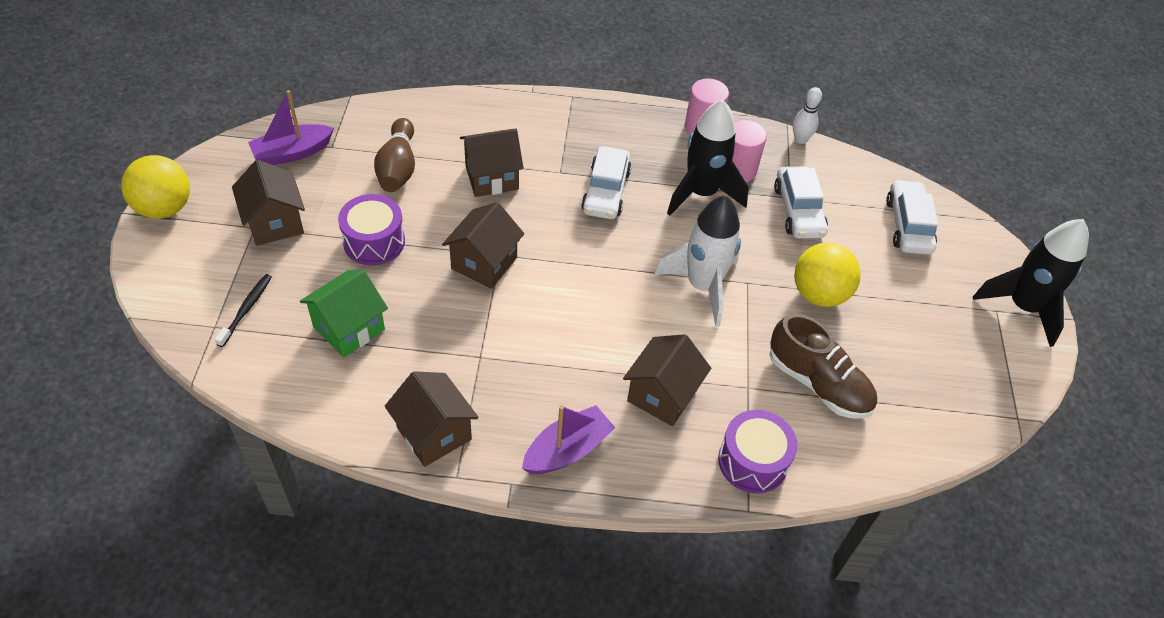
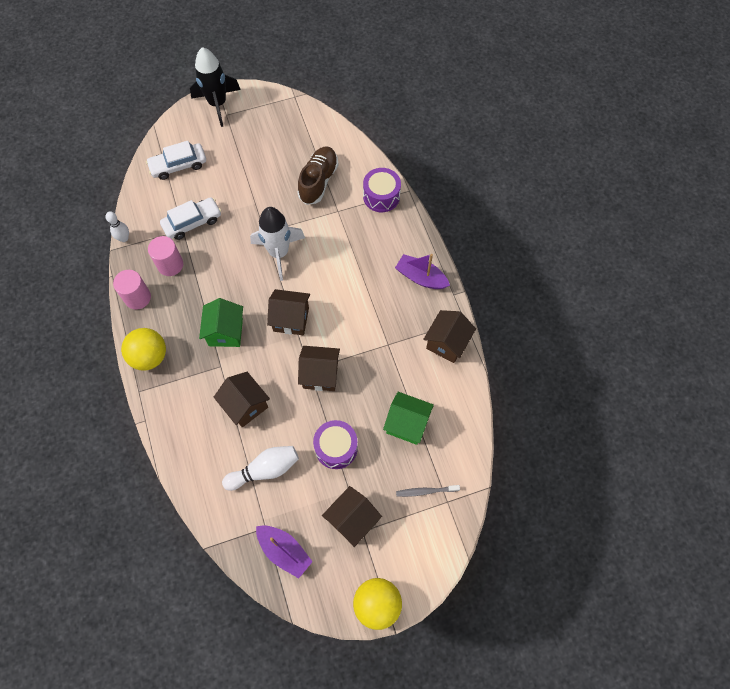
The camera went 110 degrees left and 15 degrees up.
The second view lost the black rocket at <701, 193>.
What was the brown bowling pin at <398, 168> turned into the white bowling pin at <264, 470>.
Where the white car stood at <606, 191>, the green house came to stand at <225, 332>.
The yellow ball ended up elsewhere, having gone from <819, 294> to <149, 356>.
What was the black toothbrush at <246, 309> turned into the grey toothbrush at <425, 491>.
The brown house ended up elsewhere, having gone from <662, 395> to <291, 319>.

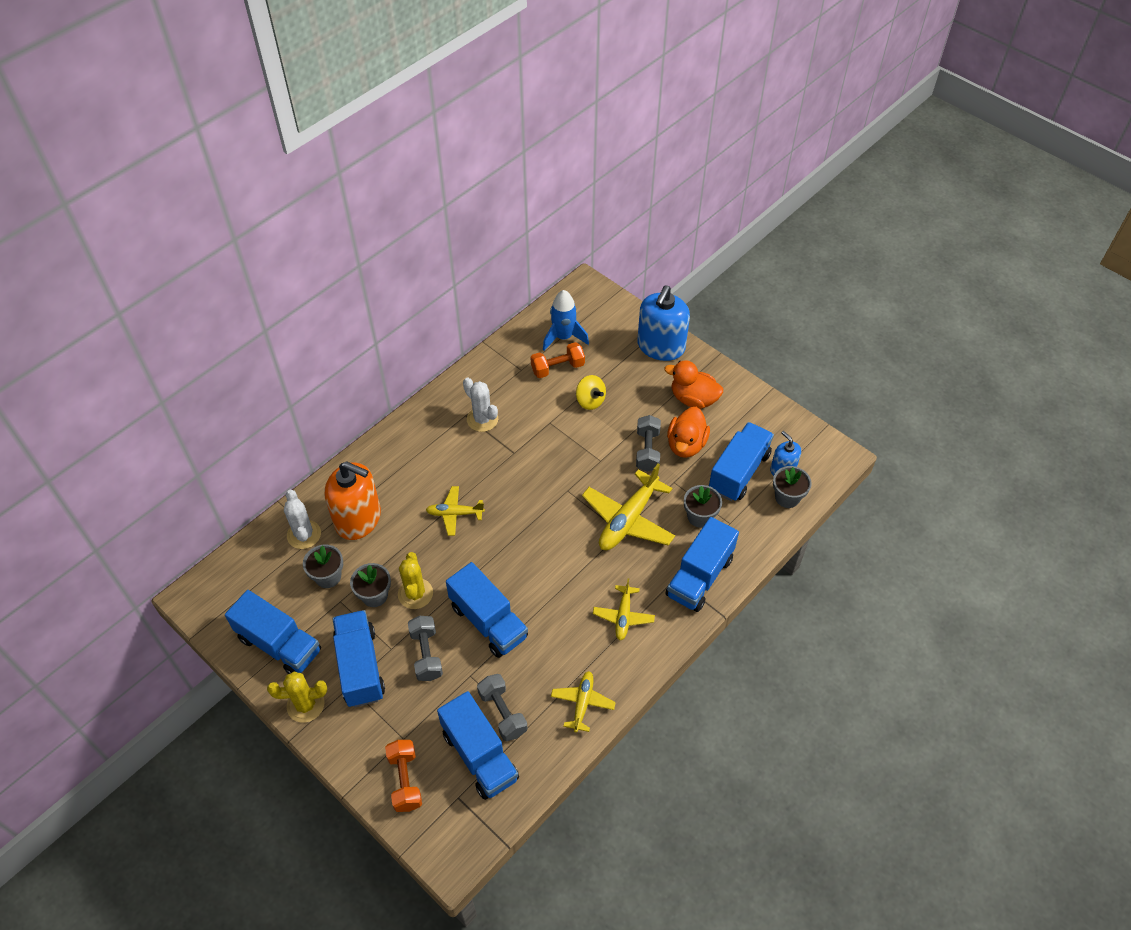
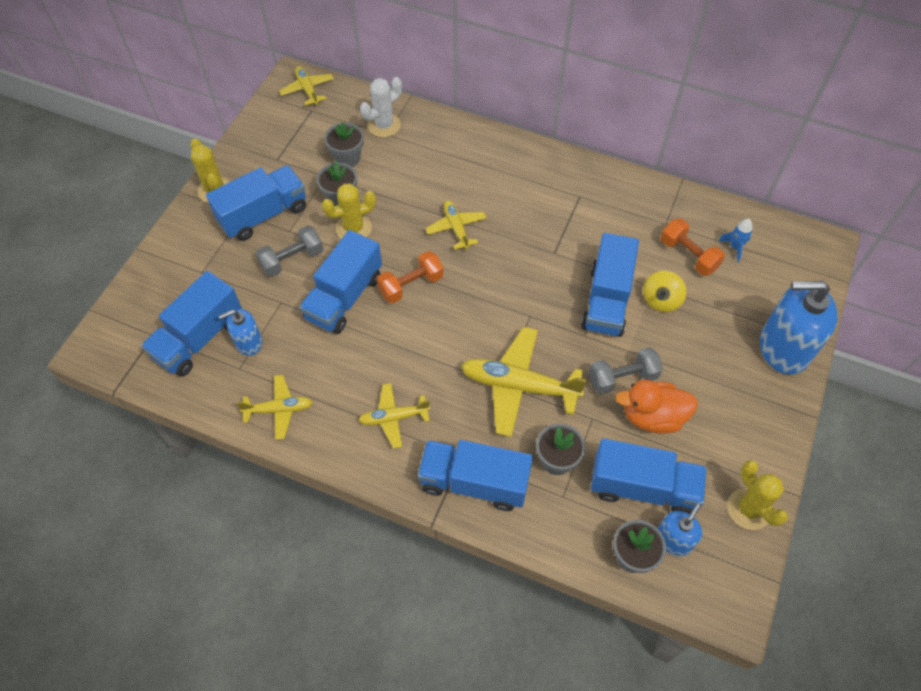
The camera went 70 degrees right and 5 degrees up.
The size of the blue rocket at <563, 337> changed by a factor of 0.56.
The second view lost the orange duck at <693, 399>.
The second view lost the white cactus at <482, 419>.
The second view lost the orange soap dispenser at <358, 519>.
The blue truck ended up elsewhere, having gone from <279, 644> to <606, 300>.
Where the grey dumbbell stood at <502, 713>, the blue soap dispenser came to stand at <248, 342>.
The orange dumbbell ended up elsewhere, having gone from <405, 780> to <411, 285>.
The second view gained the yellow plane at <307, 90>.
The second view gained the yellow cactus at <748, 509>.

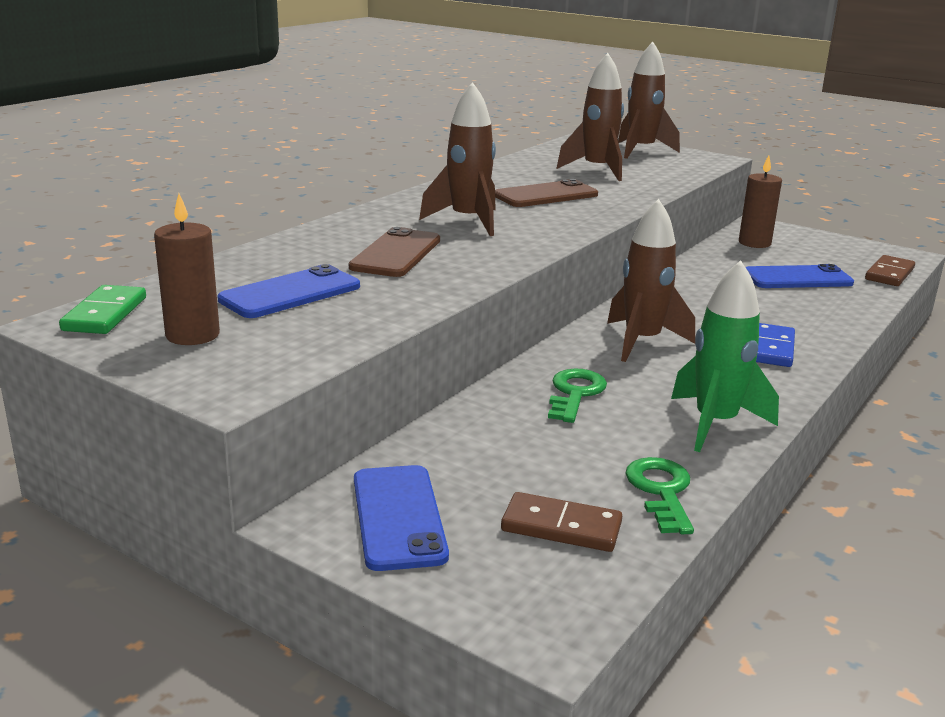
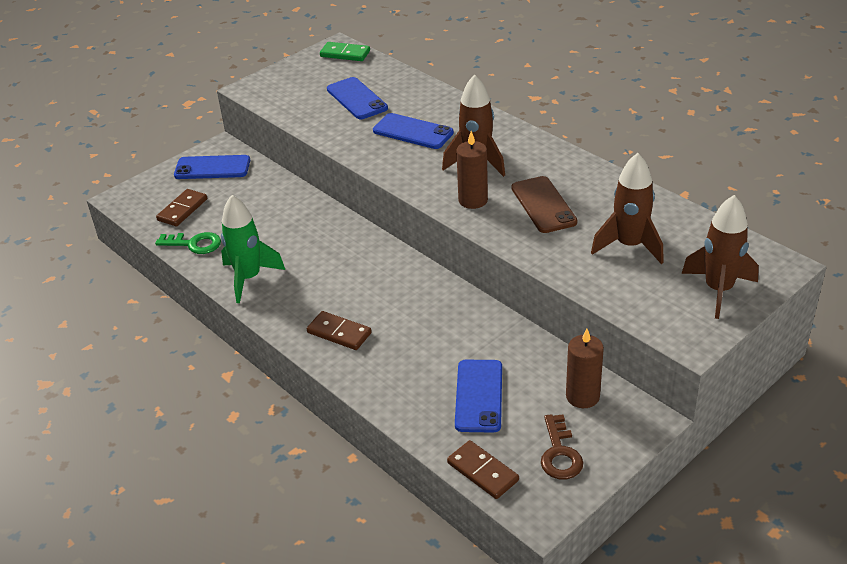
The camera went 105 degrees right and 15 degrees up.
The brown candle ended up elsewhere, having gone from <192, 335> to <473, 200>.
The second view lost the brown rocket at <642, 342>.
What was the brown phone at <396, 254> turned into the blue phone at <413, 132>.
What was the blue domino at <772, 349> turned into the brown domino at <339, 333>.
The second view lost the green key at <575, 393>.
The second view gained the brown key at <560, 453>.

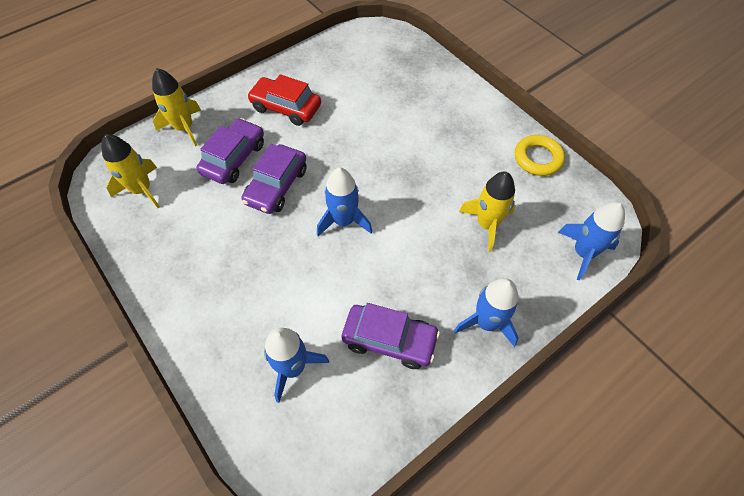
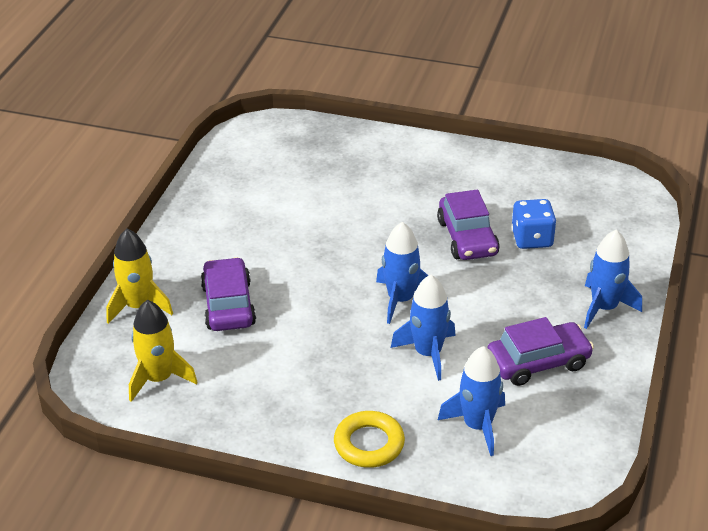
The camera went 35 degrees left and 20 degrees down.
The second view lost the red car at <286, 107>.
The yellow ring ended up elsewhere, having gone from <538, 158> to <369, 444>.
The purple car ended up elsewhere, having gone from <276, 186> to <467, 238>.
Where the yellow rocket stood at <486, 224>, the blue dice came to stand at <532, 239>.
The blue rocket ended up elsewhere, having gone from <583, 253> to <428, 353>.

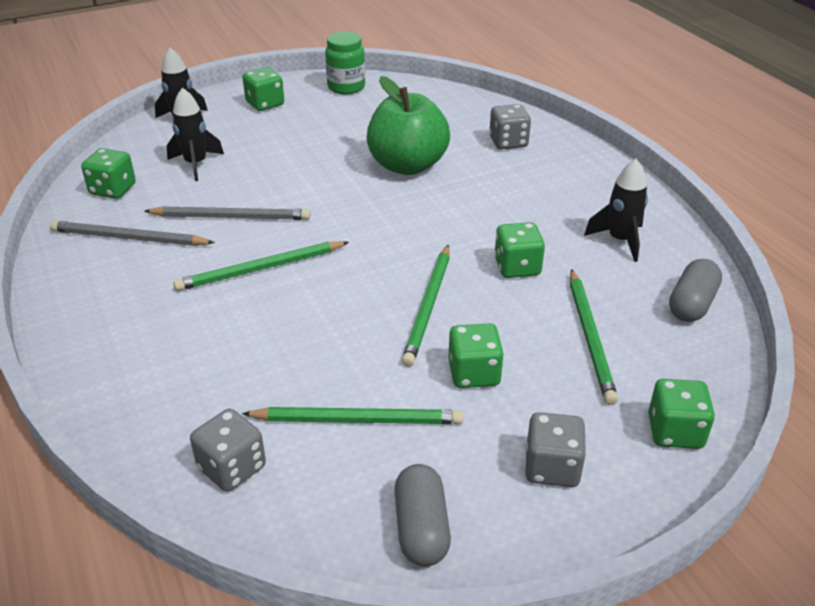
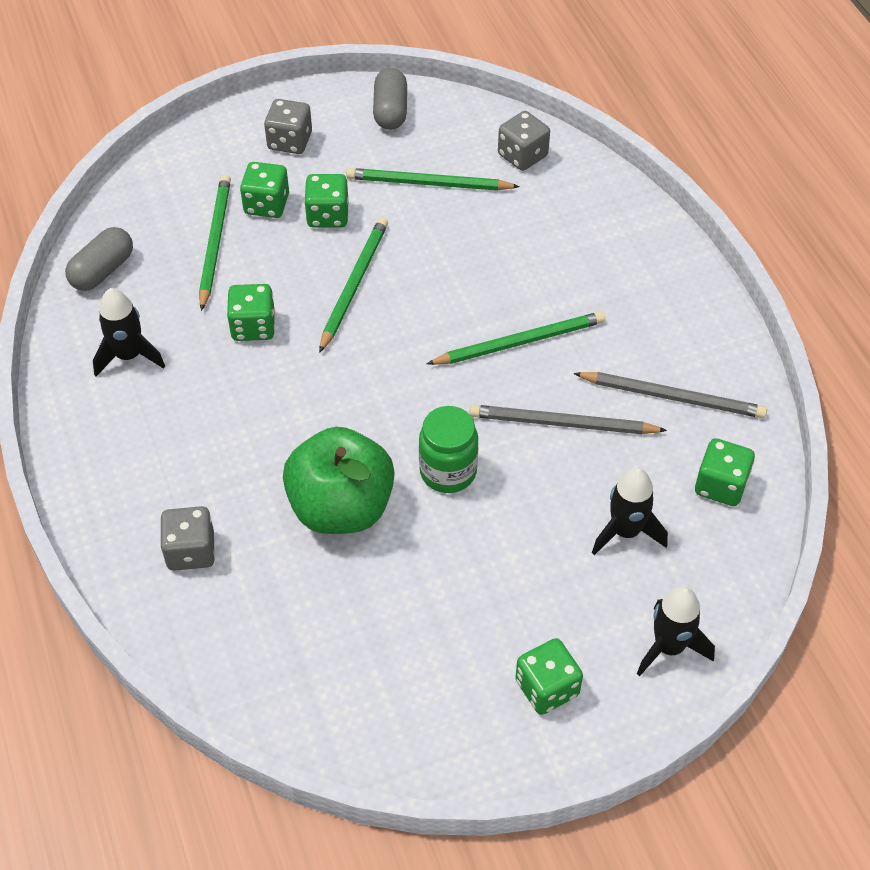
The camera went 175 degrees left and 15 degrees up.
The green jar ended up elsewhere, having gone from <346, 87> to <448, 471>.
The green dice ended up elsewhere, having gone from <675, 431> to <266, 204>.

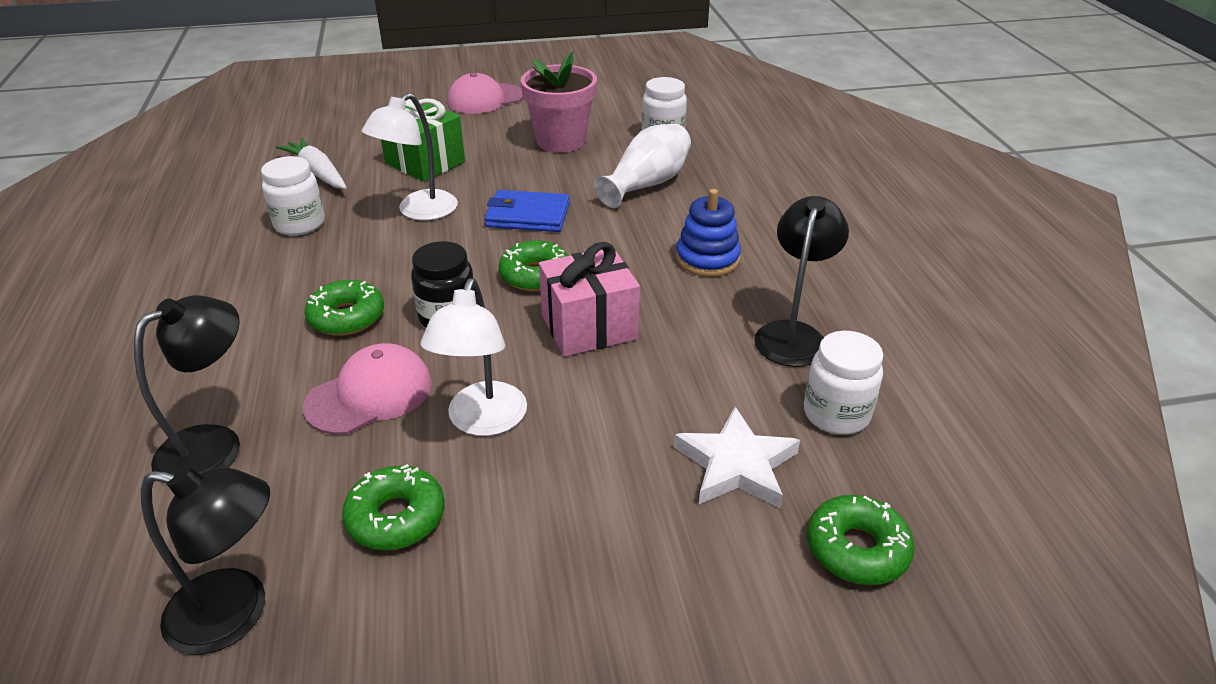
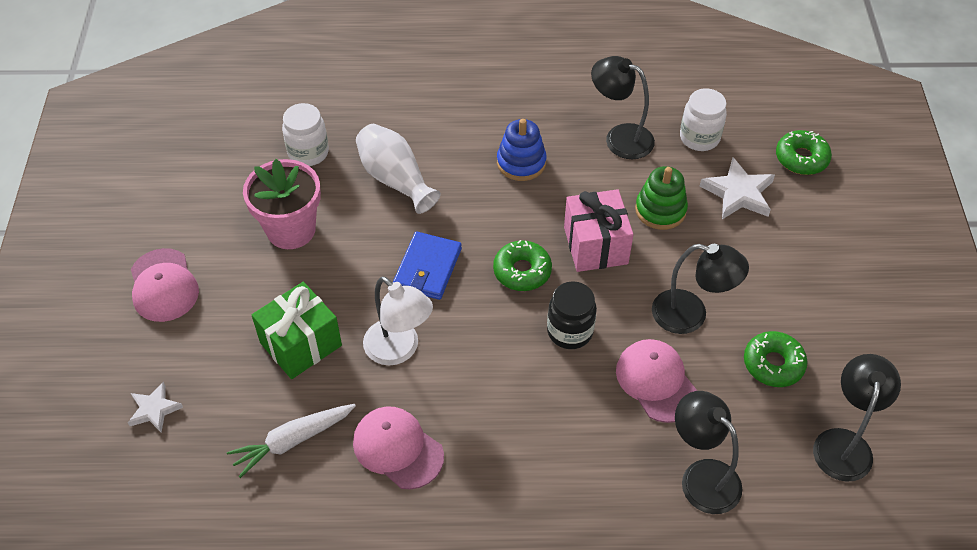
The camera went 80 degrees left and 15 degrees up.
Where the white jar stood at <300, 224>, the pink cap came to stand at <398, 449>.
What was the white lamp at <483, 421> turned into the black lamp at <691, 315>.
The second view lost the green donut at <347, 317>.
The second view gained the green stacking toy at <660, 210>.
The second view gained the white star at <154, 409>.

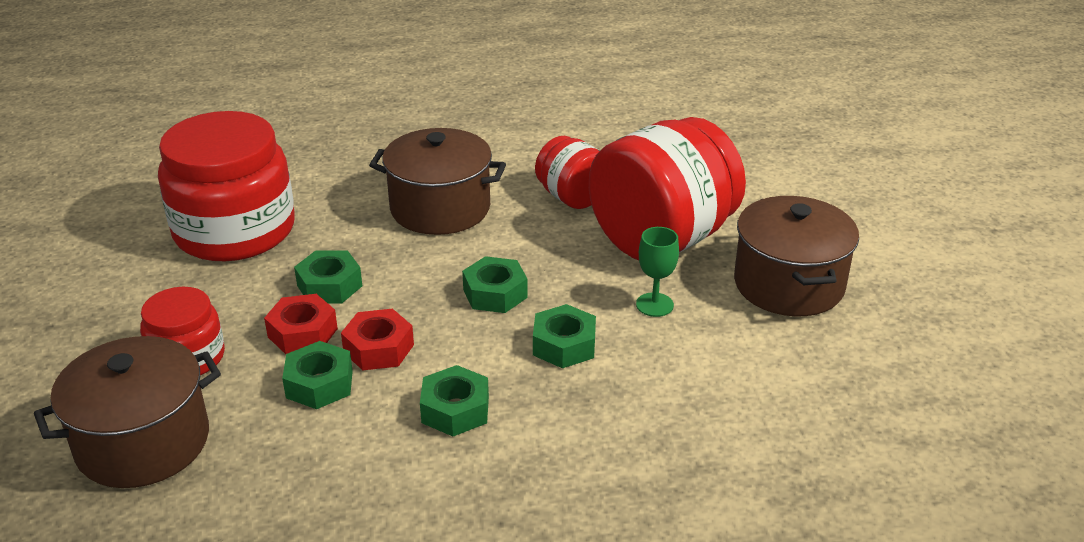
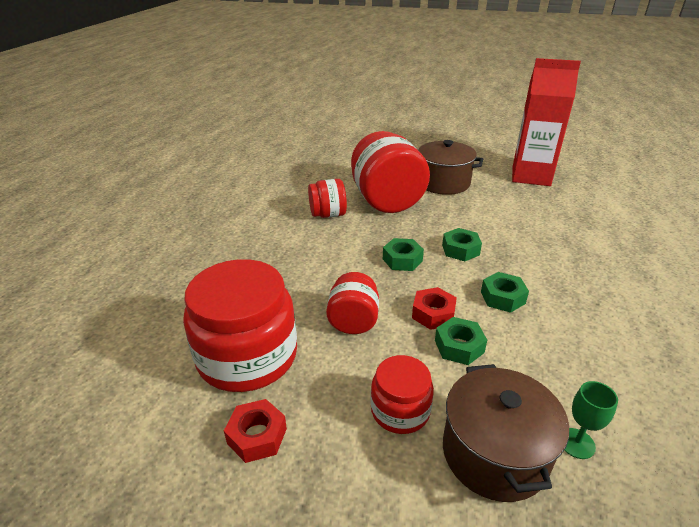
The camera went 65 degrees left and 0 degrees up.
The second view lost the brown pot at <440, 208>.
The green goblet ended up elsewhere, having gone from <654, 305> to <576, 443>.
Where the green nut stood at <329, 286>, the red jar came to stand at <353, 321>.
The red nut ended up elsewhere, having gone from <302, 333> to <257, 436>.
The second view gained the red carton at <531, 176>.

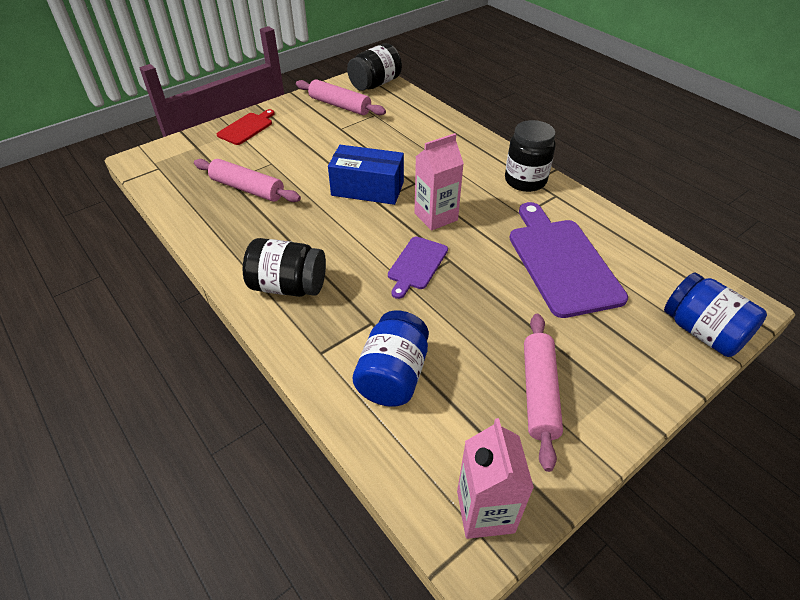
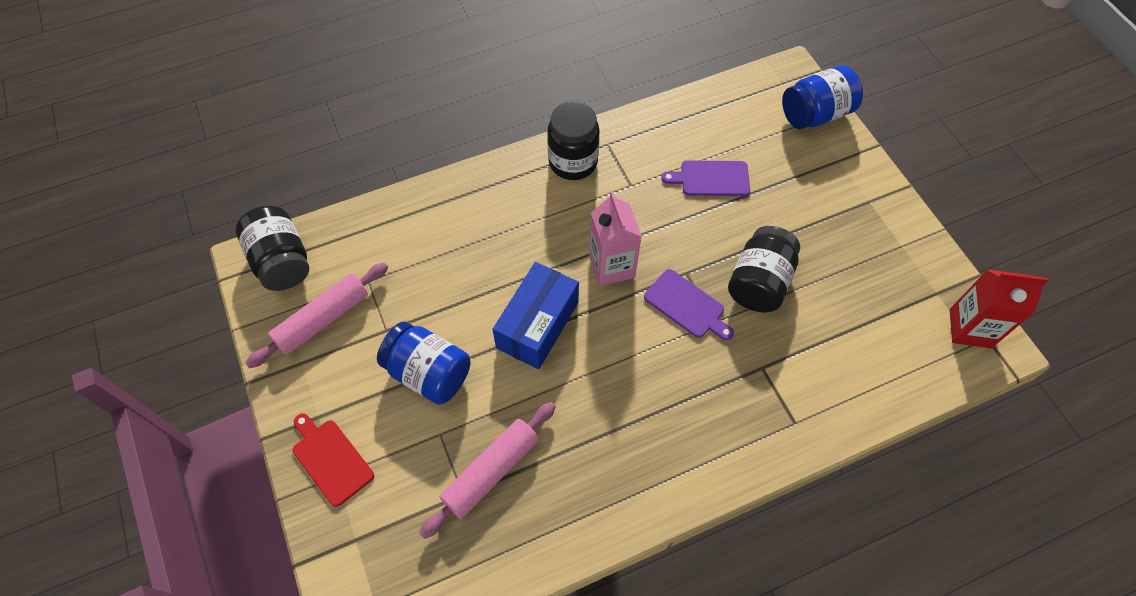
The camera went 75 degrees left and 15 degrees up.
The size of the purple cutting board at <561, 262> changed by a factor of 0.54.
The black jar ended up elsewhere, having gone from <288, 286> to <759, 282>.
The blue jar ended up elsewhere, having gone from <393, 375> to <429, 373>.
The second view lost the pink rolling pin at <539, 393>.
What was the pink carton at <485, 511> turned into the red carton at <970, 328>.

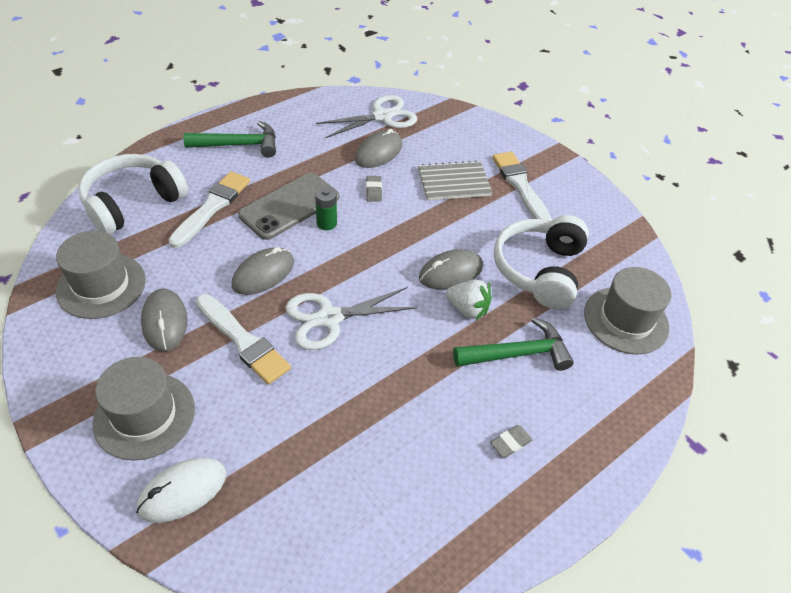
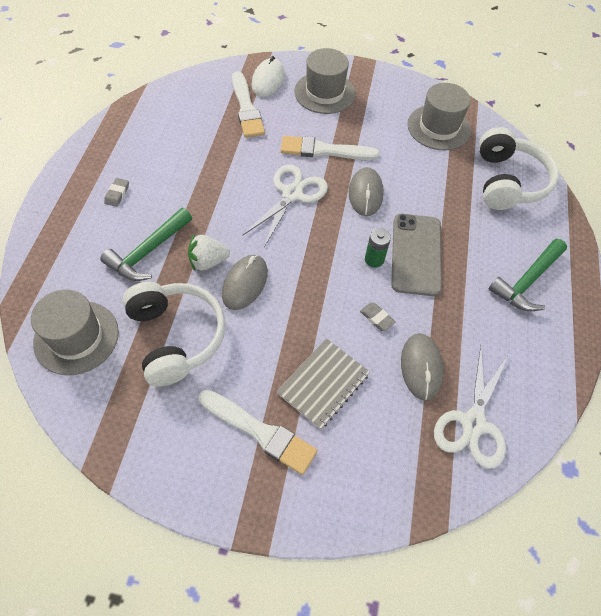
The camera went 140 degrees right and 10 degrees up.
The white brush ended up elsewhere, having gone from <212, 207> to <246, 108>.
The second view lost the grey mouse at <165, 322>.

